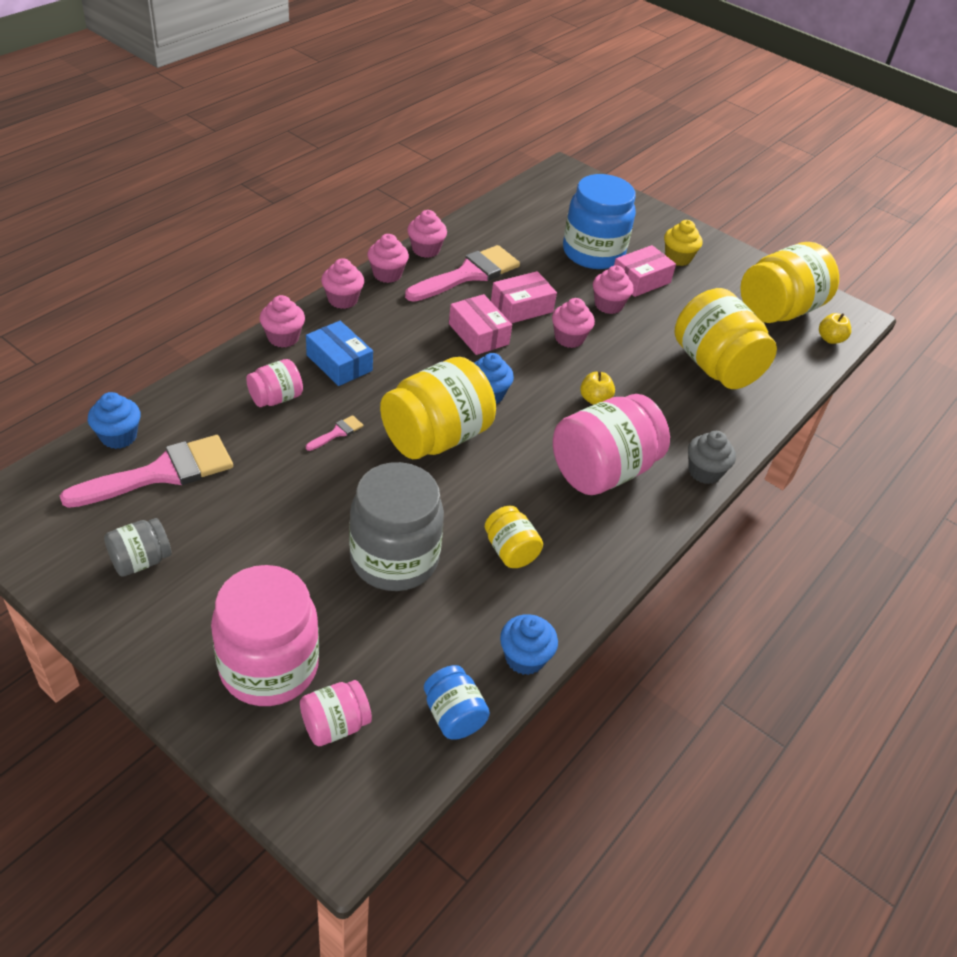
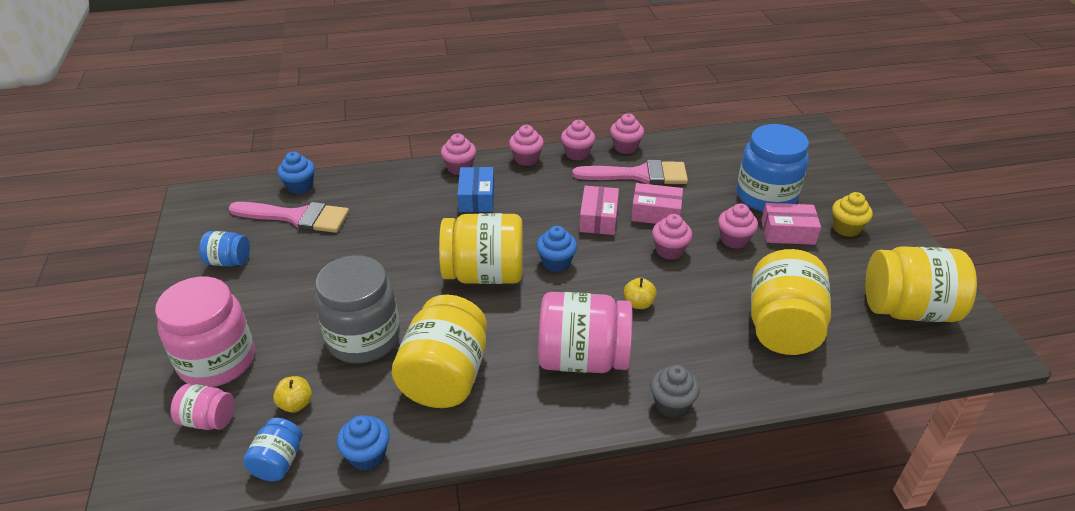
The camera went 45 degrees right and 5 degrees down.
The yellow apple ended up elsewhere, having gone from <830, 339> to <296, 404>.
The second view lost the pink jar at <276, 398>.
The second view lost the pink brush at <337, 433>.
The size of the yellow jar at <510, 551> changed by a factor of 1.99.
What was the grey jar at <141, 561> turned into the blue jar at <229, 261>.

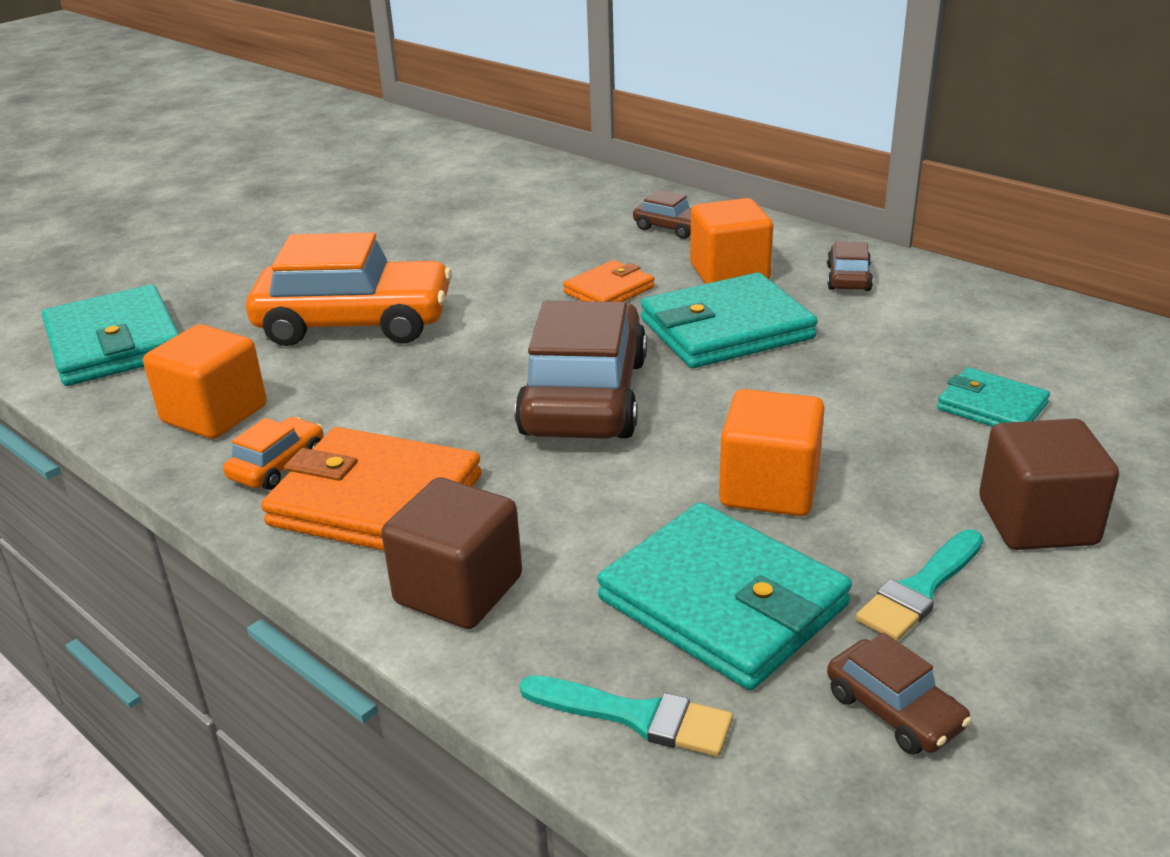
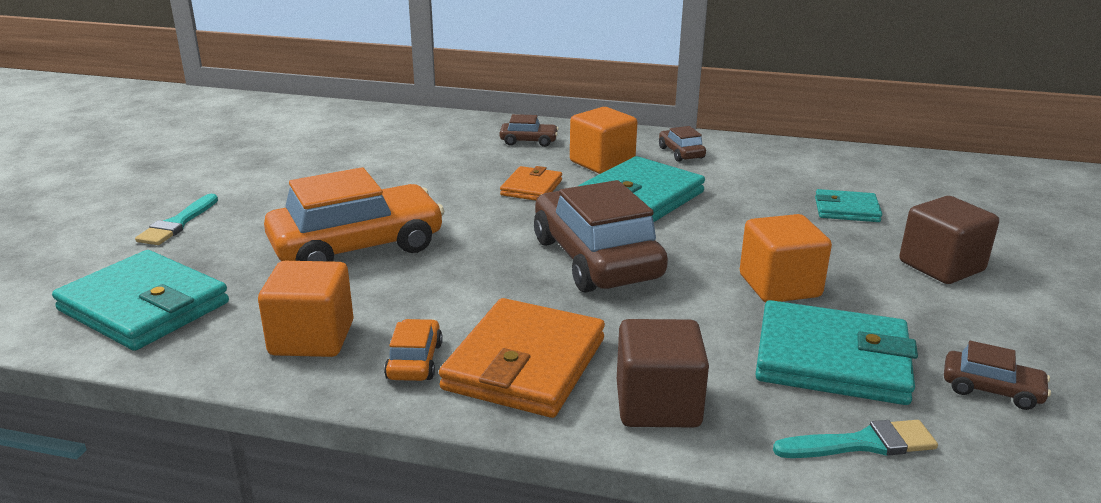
The camera went 30 degrees left and 5 degrees down.
The orange wallet at <376, 500> ended up facing another way, 60 degrees counterclockwise from before.
The turquoise brush ended up elsewhere, having gone from <920, 589> to <177, 223>.

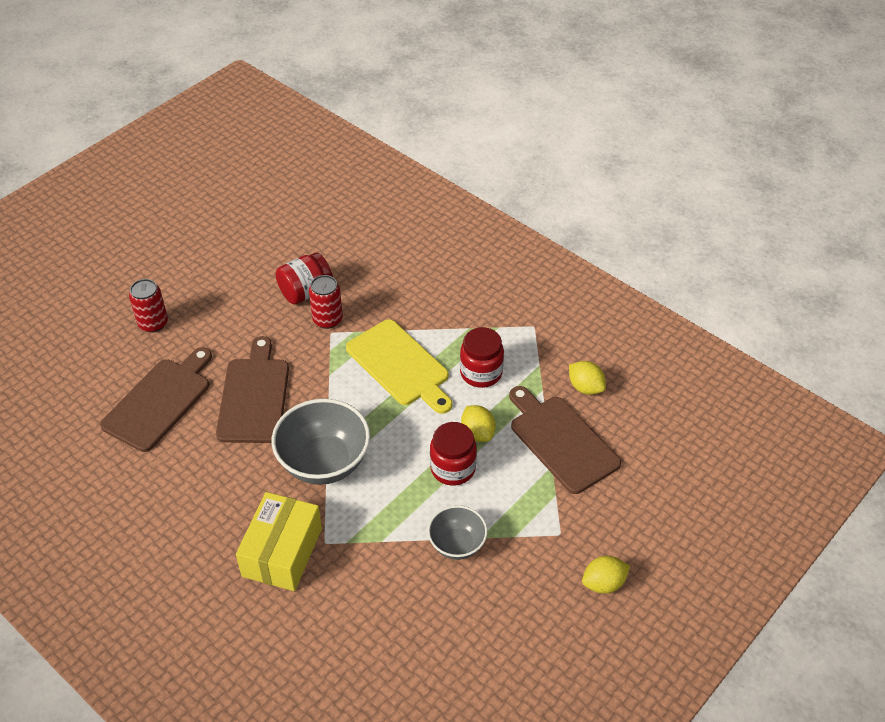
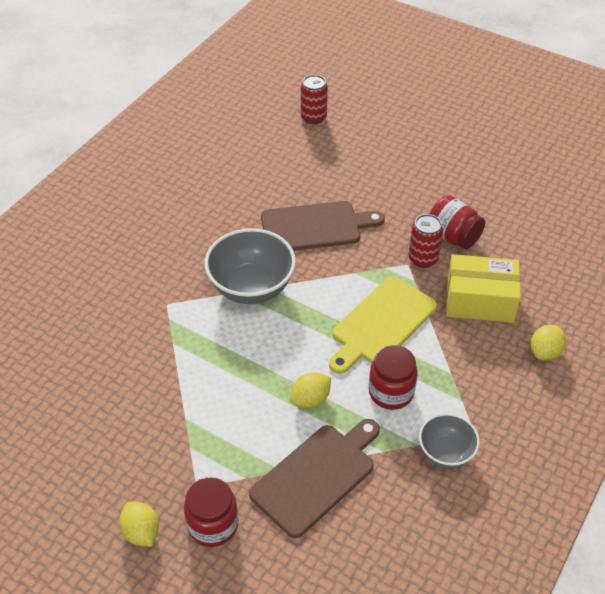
The camera went 80 degrees right and 0 degrees up.
The red can ended up elsewhere, having gone from <153, 323> to <313, 117>.
The second view lost the brown cutting board at <159, 401>.
The yellow lemon ended up elsewhere, having gone from <585, 387> to <545, 352>.
The red jar ended up elsewhere, having gone from <453, 468> to <213, 525>.
The yellow box ended up elsewhere, having gone from <282, 552> to <479, 300>.
The grey bowl ended up elsewhere, having gone from <457, 544> to <446, 452>.

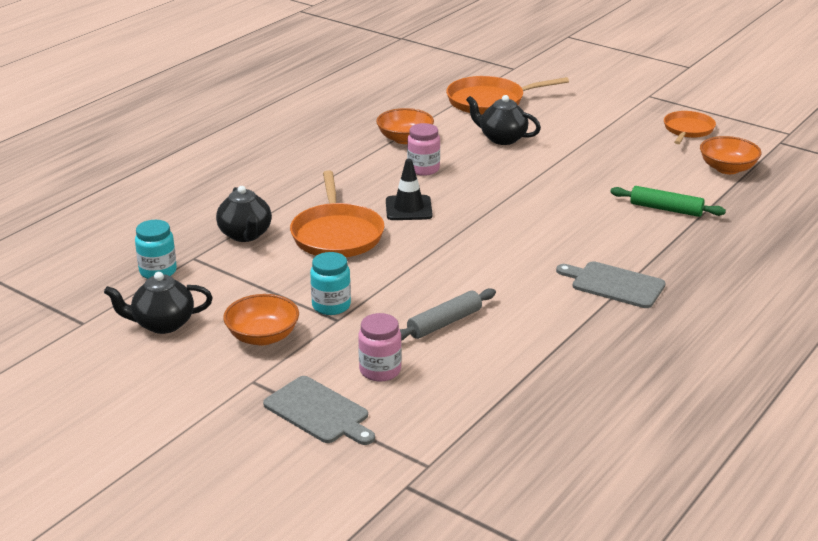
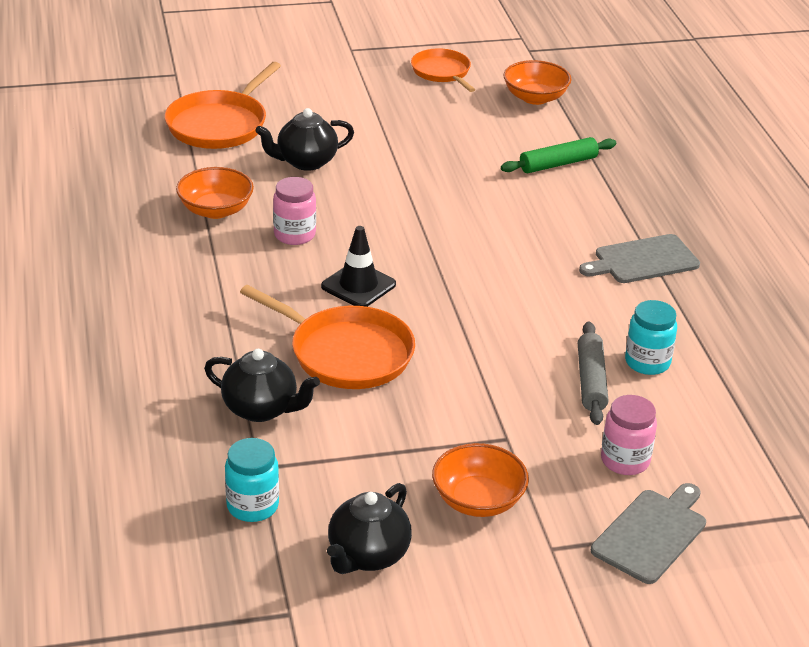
The camera went 50 degrees left and 5 degrees up.
The turquoise jar ended up elsewhere, having gone from <331, 306> to <647, 362>.
The grey cutting board at <319, 412> ended up facing another way, 45 degrees counterclockwise from before.

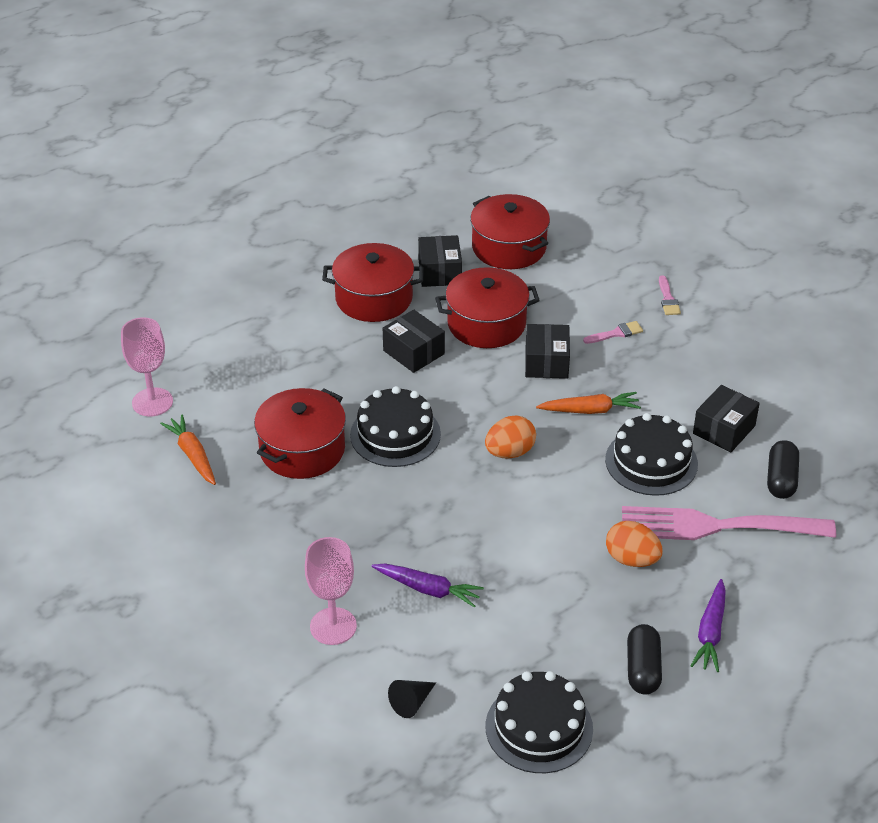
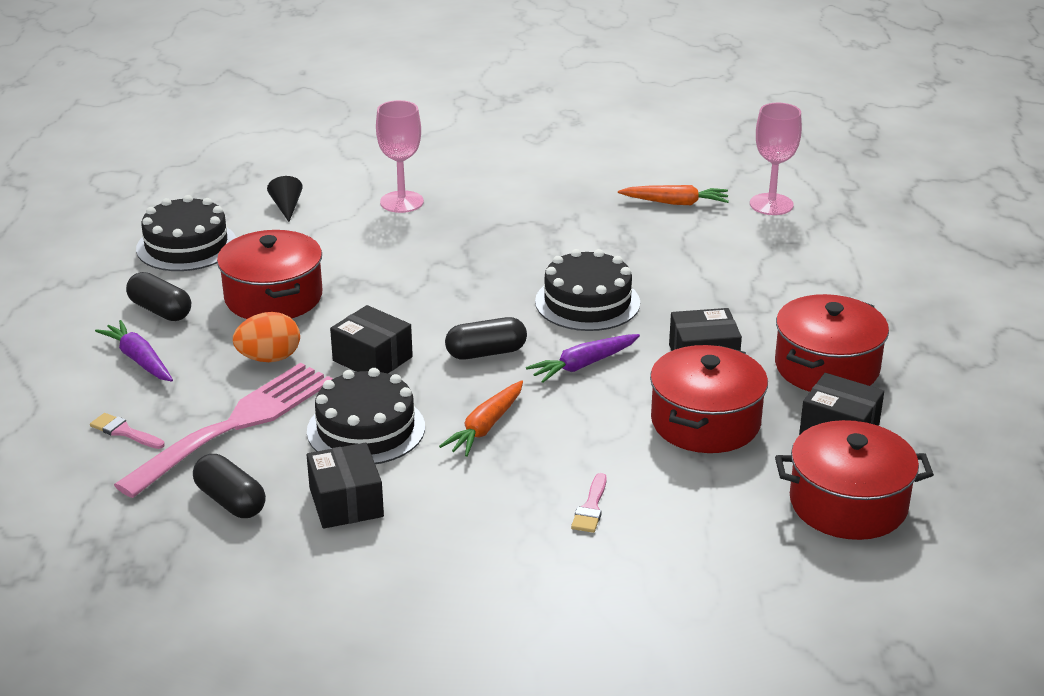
The camera went 125 degrees right and 10 degrees down.
The pink brush ended up elsewhere, having gone from <668, 299> to <124, 432>.
The black box ended up elsewhere, having gone from <546, 362> to <372, 359>.
The red pot ended up elsewhere, having gone from <302, 450> to <273, 297>.
Where the orange egg stood at <509, 452>, the black capsule came to stand at <486, 352>.
The purple carrot ended up elsewhere, having gone from <428, 589> to <583, 365>.

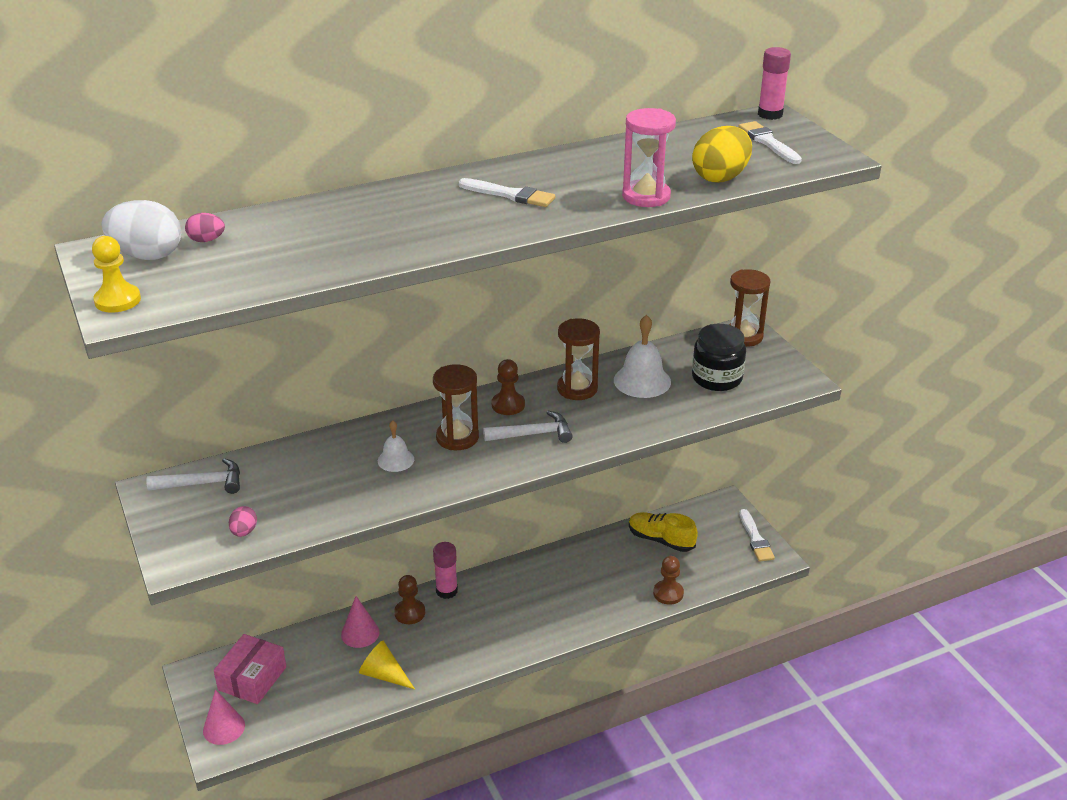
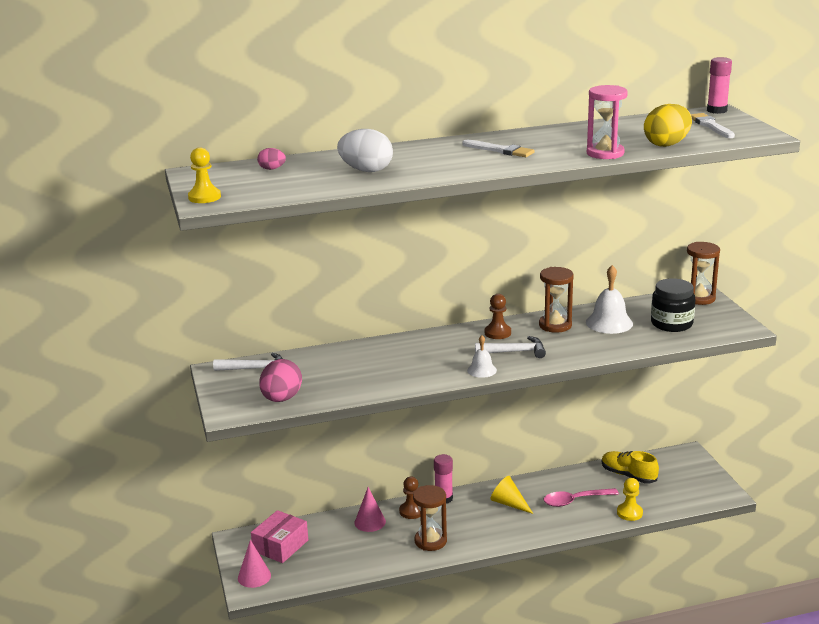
The camera went 10 degrees right and 10 degrees down.
The white egg ended up elsewhere, having gone from <147, 255> to <366, 170>.
The brown hourglass ended up elsewhere, having gone from <457, 437> to <430, 541>.
The white bell ended up elsewhere, having gone from <396, 460> to <482, 370>.
The size of the pink egg at <244, 532> changed by a factor of 1.95.
The second view lost the white brush at <755, 539>.
What was the brown pawn at <668, 593> turned into the yellow pawn at <629, 513>.
The yellow cone ended up elsewhere, having gone from <383, 674> to <509, 503>.
The second view gained the pink spoon at <575, 501>.

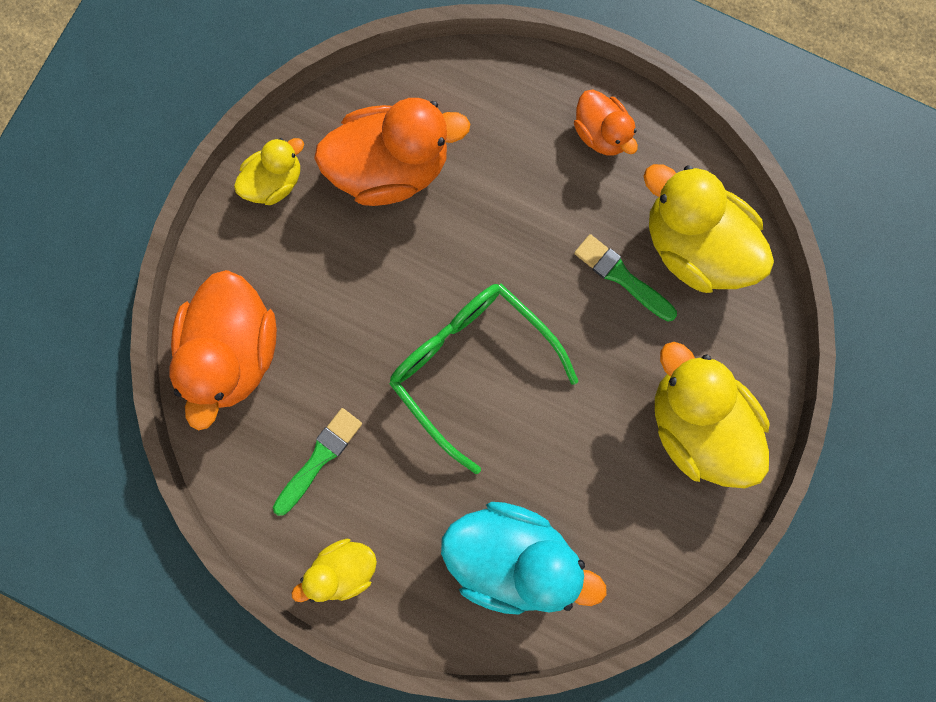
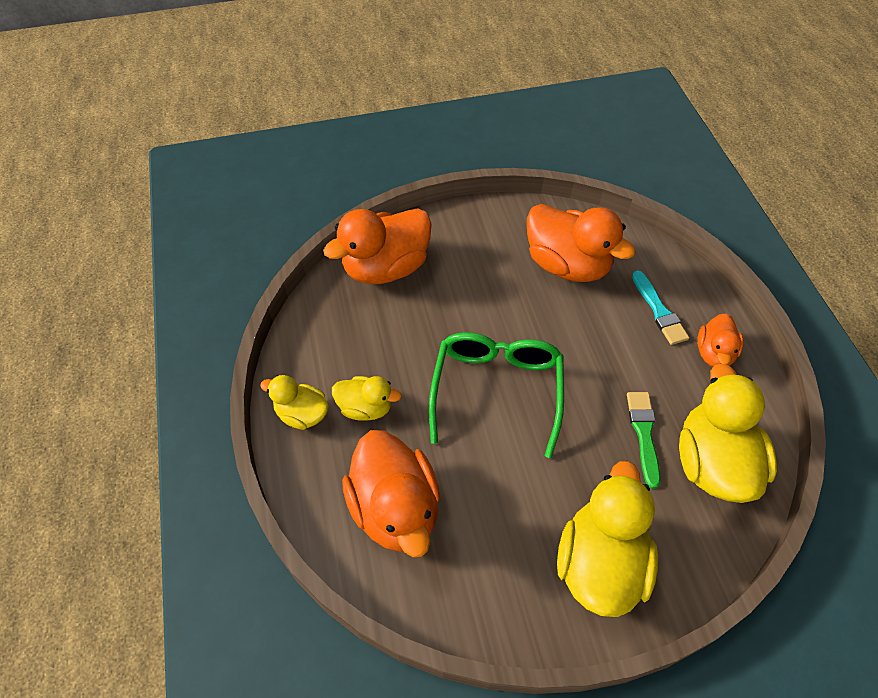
The camera went 50 degrees right and 25 degrees down.
The yellow duck ended up elsewhere, having gone from <274, 182> to <366, 407>.
The second view lost the green brush at <319, 458>.
What was the turquoise duck at <511, 556> turned into the orange duck at <395, 509>.
The second view gained the turquoise brush at <659, 311>.

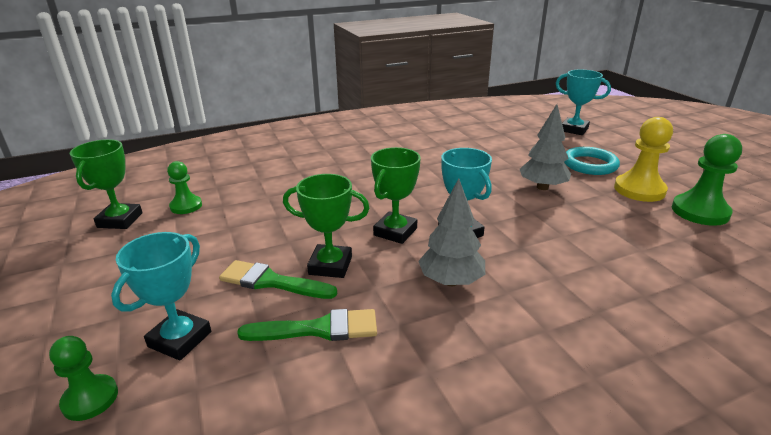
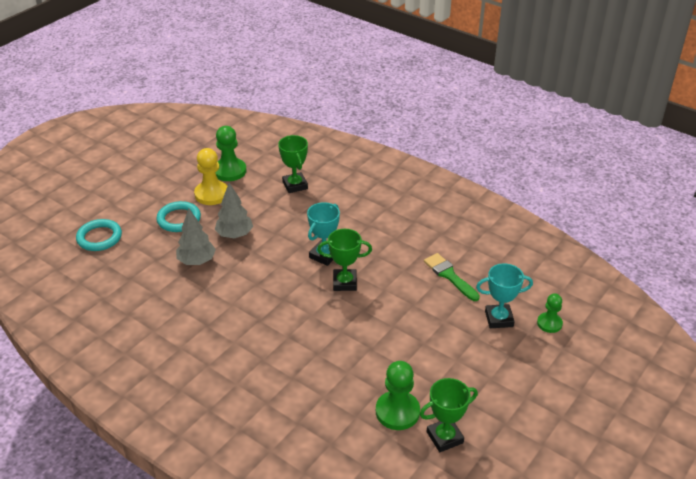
The camera went 120 degrees left and 10 degrees up.
Where the turquoise trophy stood at <574, 129>, the turquoise ring came to stand at <99, 238>.
The size of the green pawn at <186, 206> changed by a factor of 1.62.
The green trophy ended up elsewhere, having gone from <330, 265> to <295, 185>.
The grey tree ended up elsewhere, having gone from <451, 281> to <196, 261>.
The second view lost the green brush at <271, 282>.

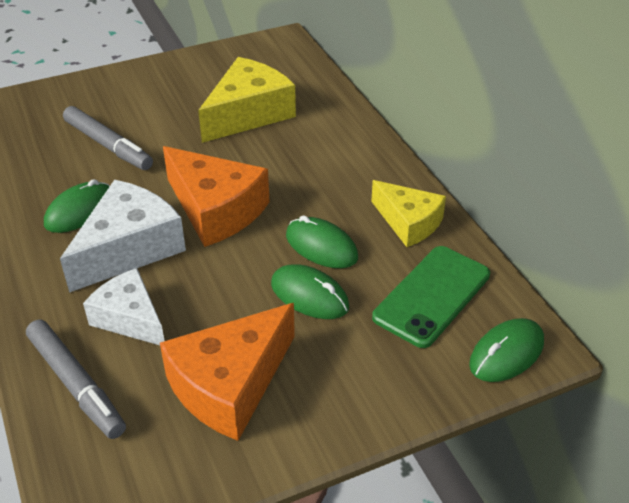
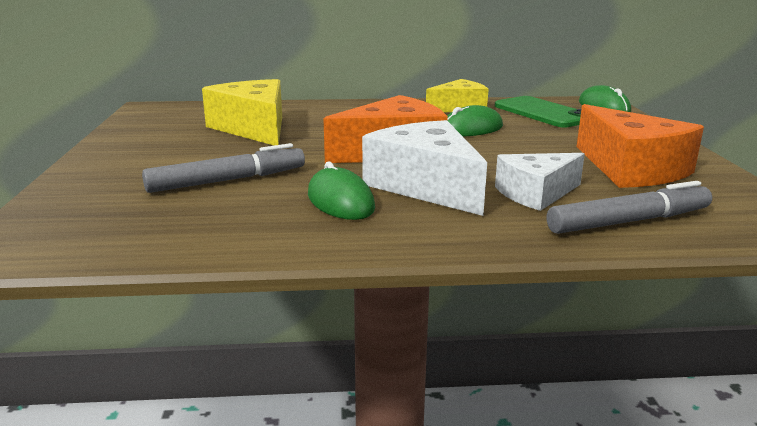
The camera went 70 degrees left and 20 degrees down.
The second view lost the green mouse at <309, 295>.

